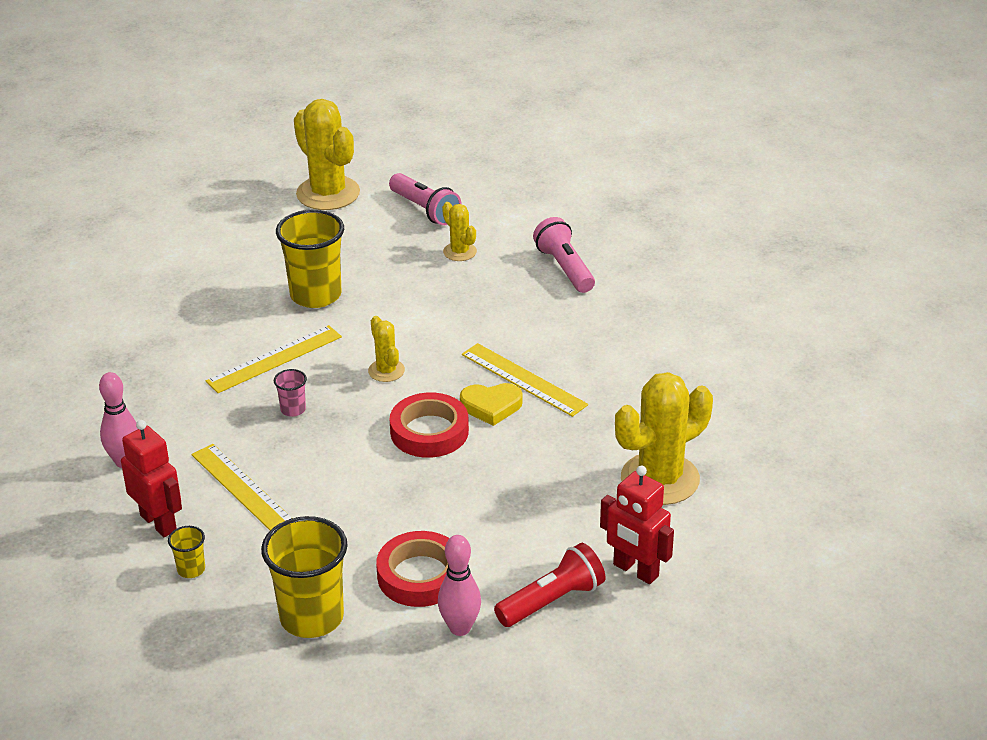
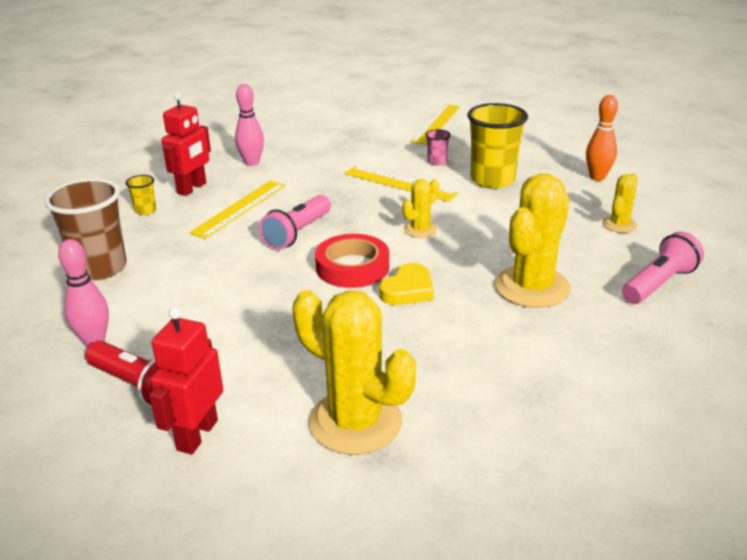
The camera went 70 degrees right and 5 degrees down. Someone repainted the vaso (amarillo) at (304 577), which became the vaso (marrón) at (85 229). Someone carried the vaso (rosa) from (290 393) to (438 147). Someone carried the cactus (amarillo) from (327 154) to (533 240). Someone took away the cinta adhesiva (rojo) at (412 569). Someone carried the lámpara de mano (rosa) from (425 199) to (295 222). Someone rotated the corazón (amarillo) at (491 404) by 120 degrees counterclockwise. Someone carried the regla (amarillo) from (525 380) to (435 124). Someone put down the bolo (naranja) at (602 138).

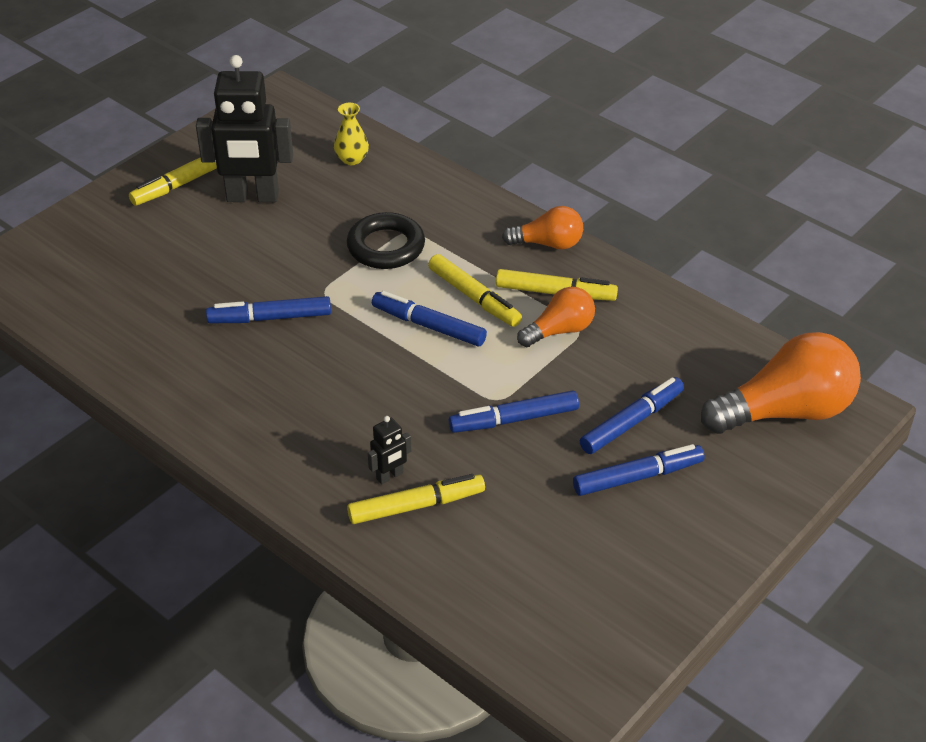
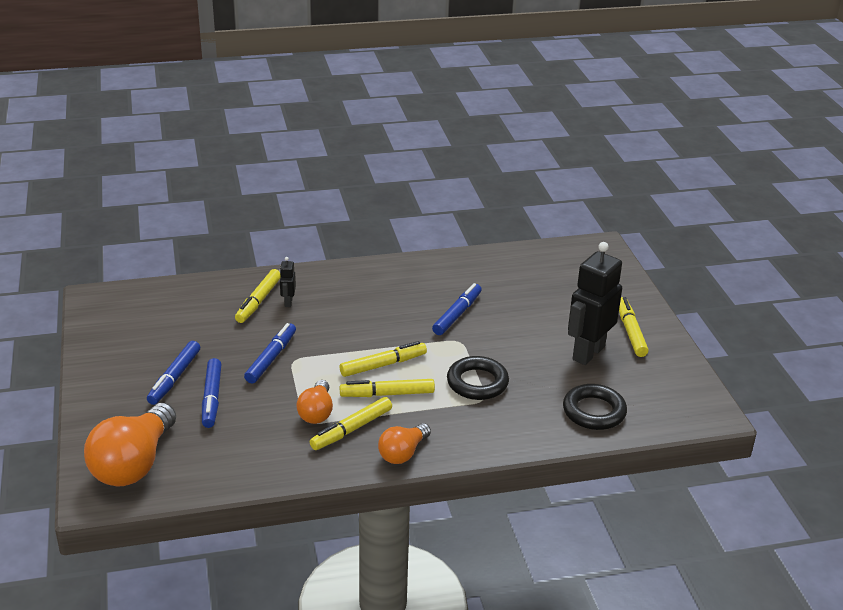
The camera went 125 degrees right and 10 degrees down. Someone swapped the florero (amarillo) at (351 134) for the anillo (negro) at (595 407). Someone repainted the rotulador (azul) at (429 318), which became the rotulador (amarillo) at (383 359).

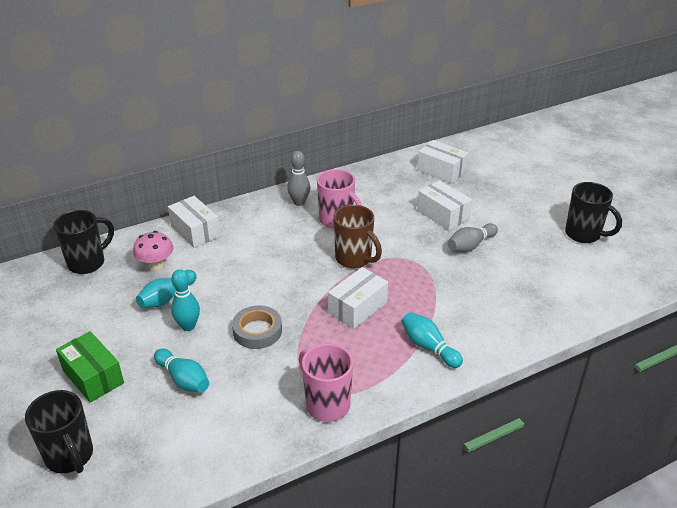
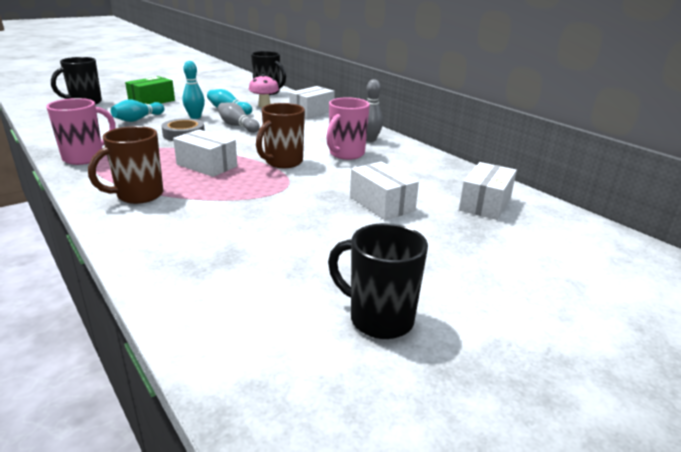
The camera went 80 degrees right and 10 degrees down. Someone swapped the bolo (turquesa) at (432 340) for the taza (marrón) at (125 165). Someone rotated the caja (blanco) at (444 205) by 75 degrees counterclockwise. Someone carried the bolo (gris) from (473 237) to (238 117). Someone rotated the taza (negro) at (593 212) by 90 degrees clockwise.

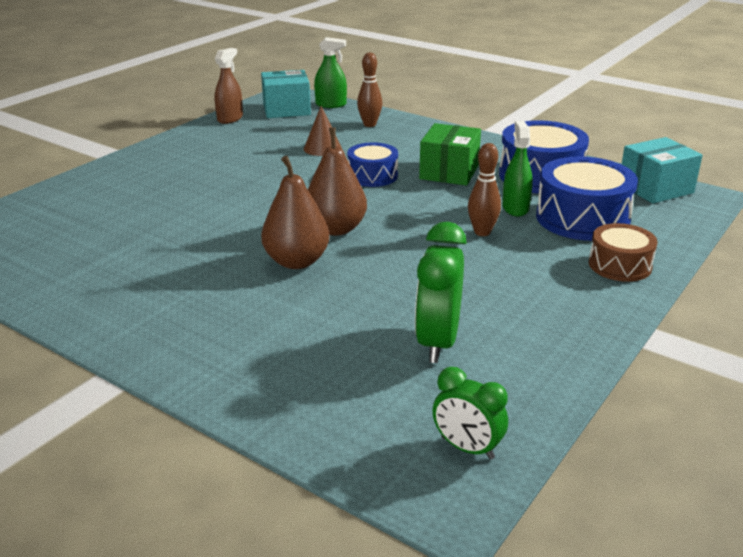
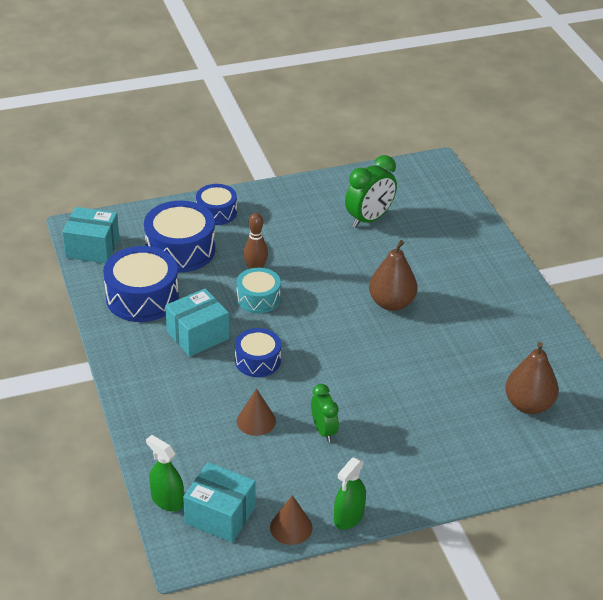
The camera went 145 degrees left and 10 degrees up. Someone swapped the pulverizador (marrón) at (229 86) for the cono (marrón) at (291 520). Someone carried the pera (marrón) from (337 181) to (532 378). Someone took away the bolo (marrón) at (369 89). Someone repainted the caja (verde) at (450 154), which became the caja (turquesa) at (197 322). Someone carried the despertador (verde) from (470 413) to (325 413). Someone carried the pulverizador (verde) from (517 169) to (350 493). Someone repainted the tambor (marrón) at (623 252), which became the tambor (azul) at (216 204). Someone put down the tambor (turquesa) at (259 290).

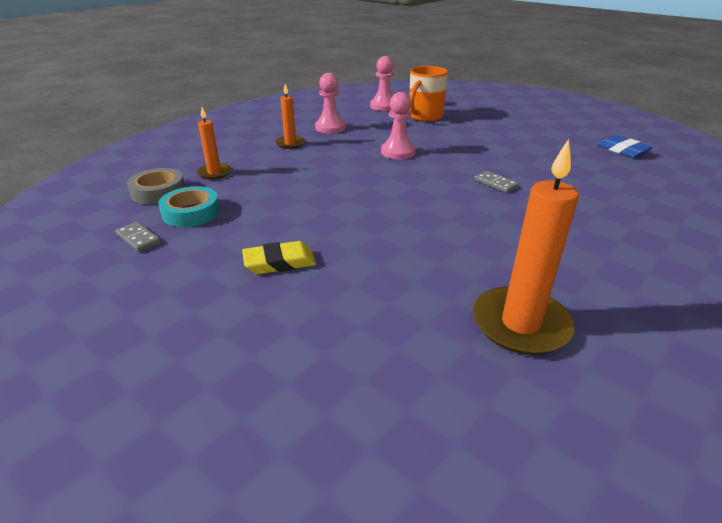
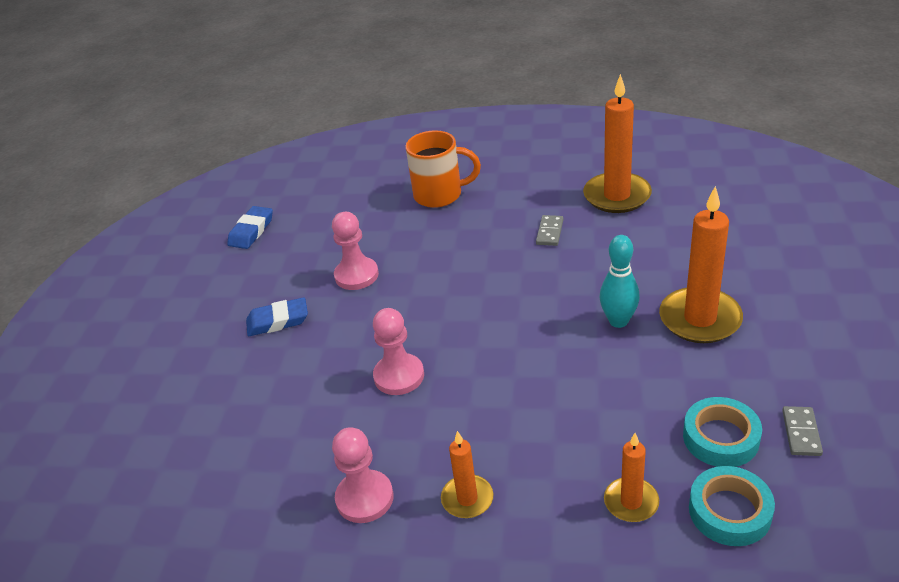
The camera went 120 degrees left and 5 degrees up. Someone repainted the cinta adhesiva (gris) at (156 186), which became the cinta adhesiva (turquesa) at (732 506). Someone swapped the goma de borrar (amarillo) at (279 257) for the vela (naranja) at (701 264). Someone carried the peón (rosa) from (382 83) to (355 251). Someone carried the taza (naranja) from (428 94) to (443 169). Someone carried the ficha de dominó (gris) from (496 182) to (549 230). Someone put down the goma de borrar (azul) at (277 316). Someone put down the bolo (turquesa) at (619 281).

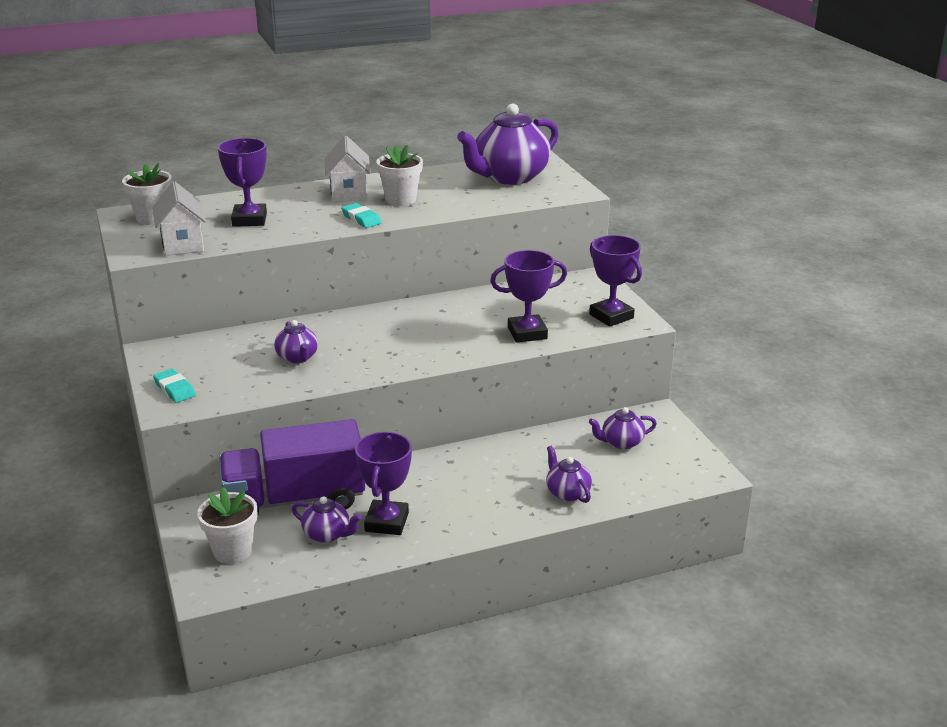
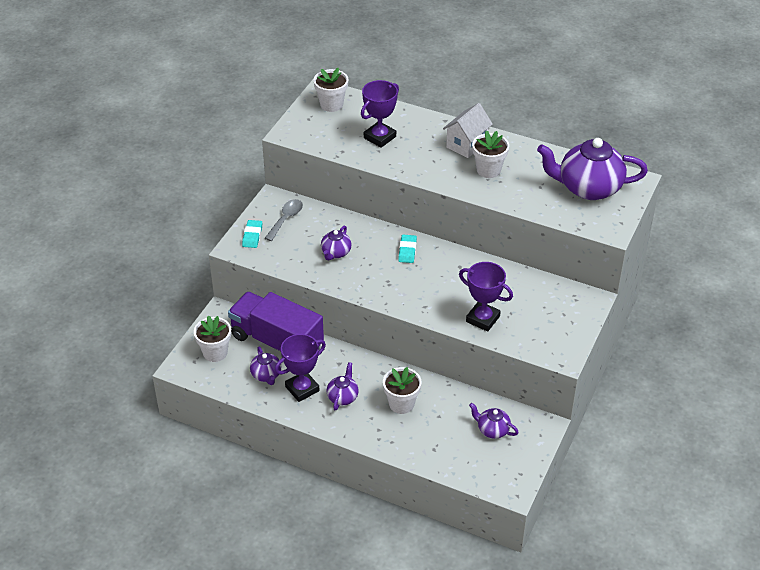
The camera went 45 degrees right and 15 degrees up. Someone took away the casa (blanco) at (179 219). Someone carried the goma de borrar (turquesa) from (361 215) to (407 249). Someone carried the tetera (morado) from (569 474) to (343 386). Someone took away the trofeo (morado) at (615 281). Someone put down the cuchara (gris) at (284 220). Someone put down the maceta (blanco) at (402 390).

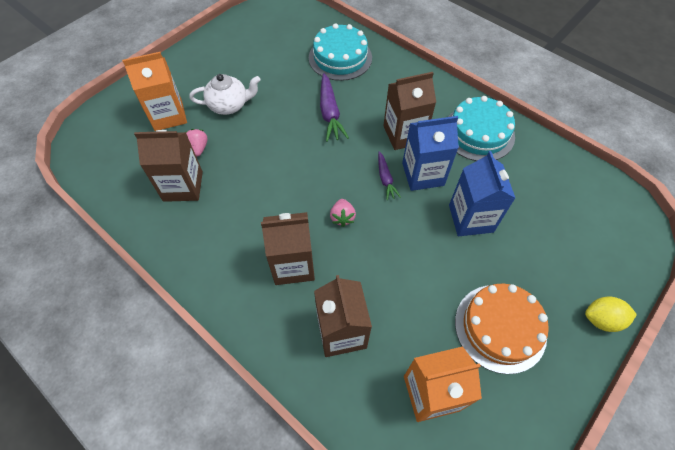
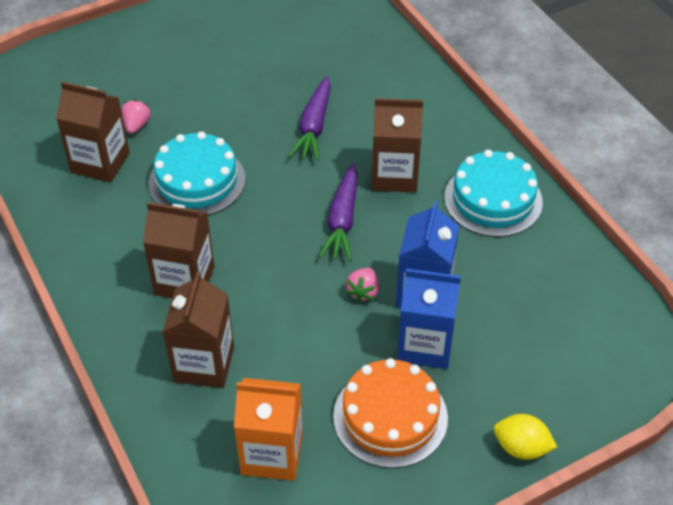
The camera went 20 degrees right and 10 degrees down. Someone took away the cartón de leche (naranja) at (154 91). Someone took away the tetera (blanco) at (224 94). Someone carried the tarta (turquesa) from (340 52) to (197 174). Someone carried the fresa (rosa) from (343 213) to (362 285). Someone scaled the zanahoria (morado) at (389 175) by 1.66. Someone carried the cartón de leche (azul) from (430 153) to (429 319).

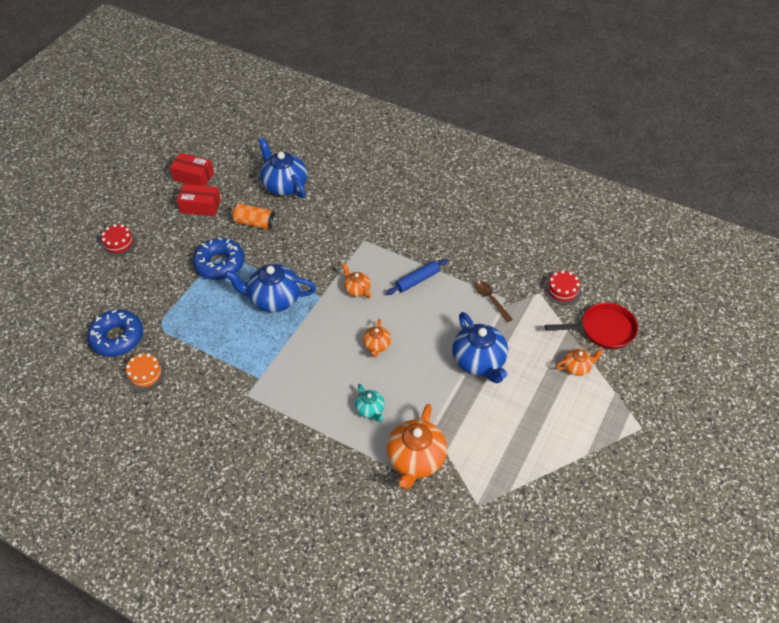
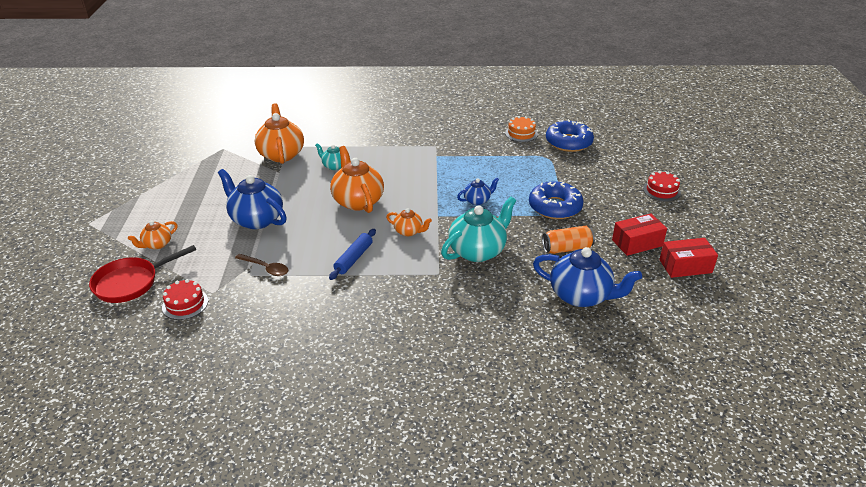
The camera went 150 degrees right and 15 degrees down. Someone scaled the tetera (azul) at (270 288) by 0.52. Someone scaled the tetera (naranja) at (377 338) by 1.93. Someone put down the tetera (turquesa) at (478 229).

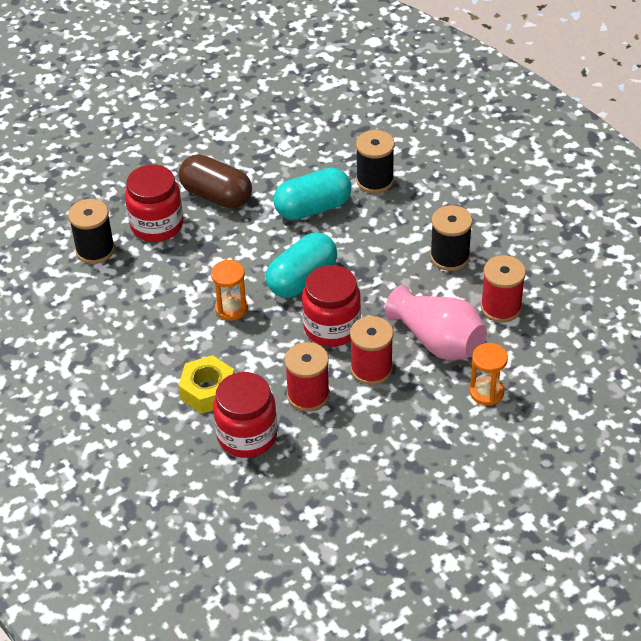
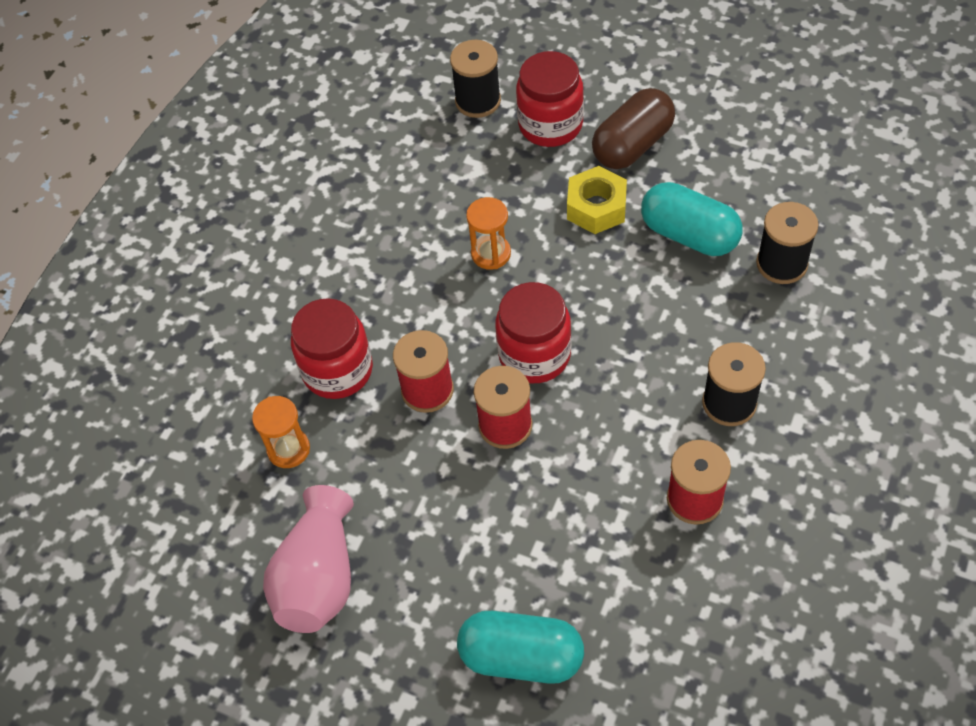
The camera went 60 degrees right and 10 degrees up. Someone rotated the cápsula (marrón) at (215 181) by 45 degrees clockwise. Someone carried the tuerca (amarillo) from (206 384) to (597 200). Someone carried the cápsula (turquesa) from (301 265) to (520 647). Someone carried the florero (rosa) from (436 322) to (308 559). Someone carried the reloj de arena (naranja) from (489 374) to (281 432).

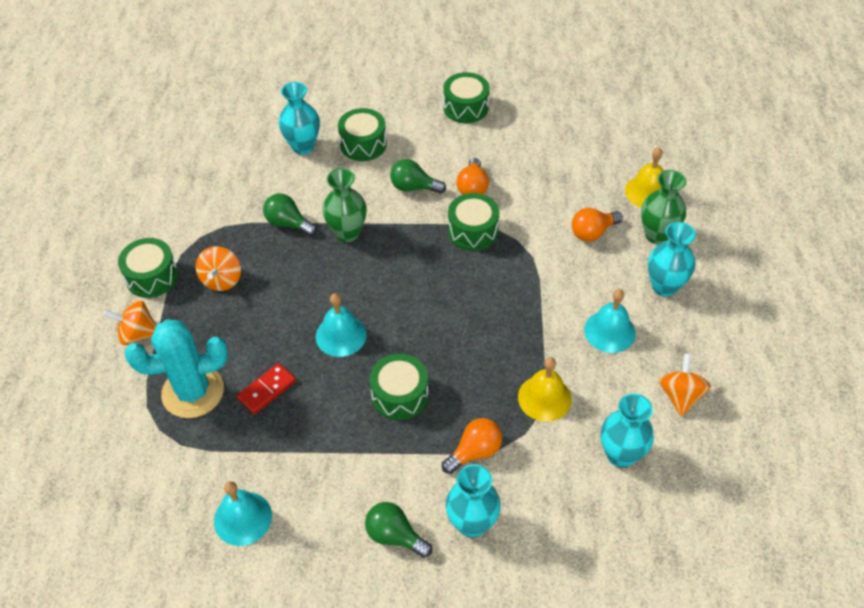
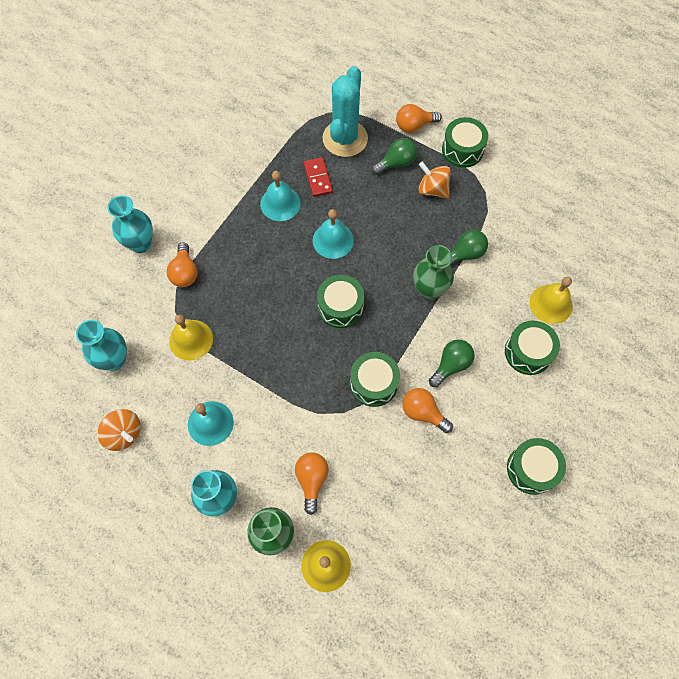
The camera went 120 degrees right and 15 degrees up. Someone swapped the peonza (naranja) at (130 322) for the bombilla (naranja) at (419 118). Someone carried the campana (turquesa) from (243 513) to (280 196). Someone swapped the florero (turquesa) at (299 118) for the campana (amarillo) at (551 300). Someone carried the bombilla (verde) from (398 530) to (394 156). Someone carried the tambor (verde) from (399 387) to (340 301).

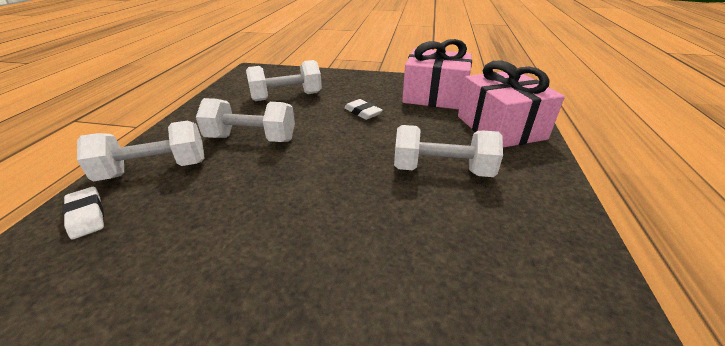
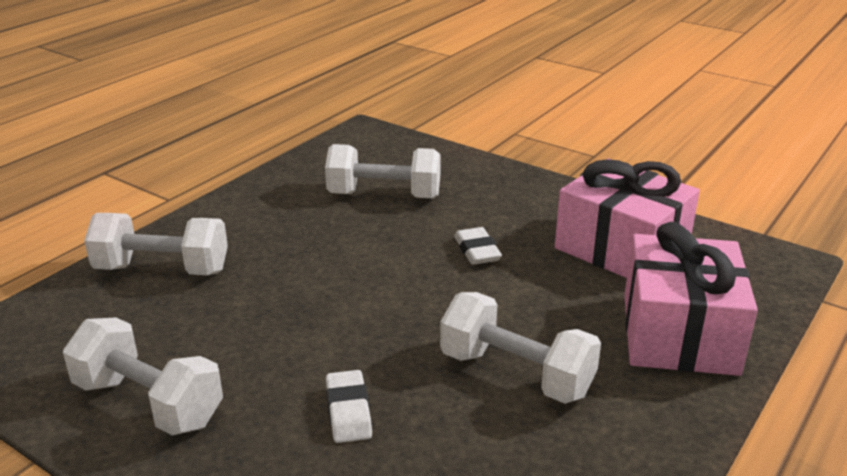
The camera went 25 degrees right and 5 degrees down. Someone carried the goma de borrar (blanco) from (83 213) to (349 406). Someone carried the mancuerna (blanco) from (245 120) to (143 376).

